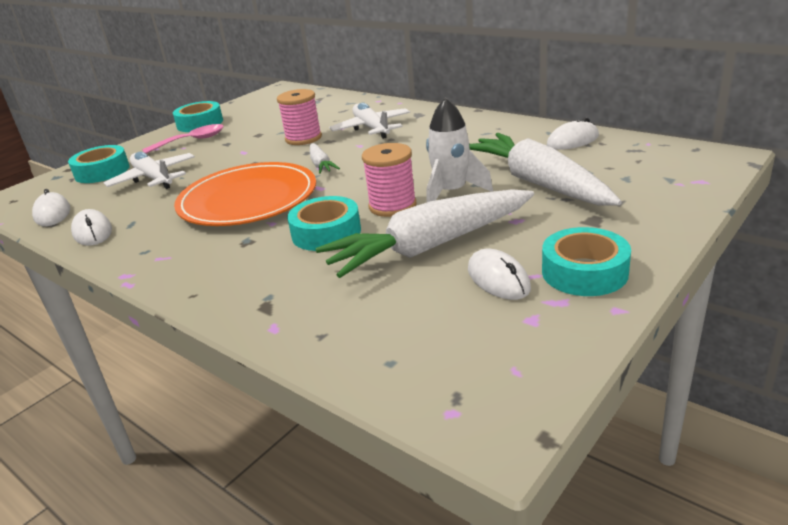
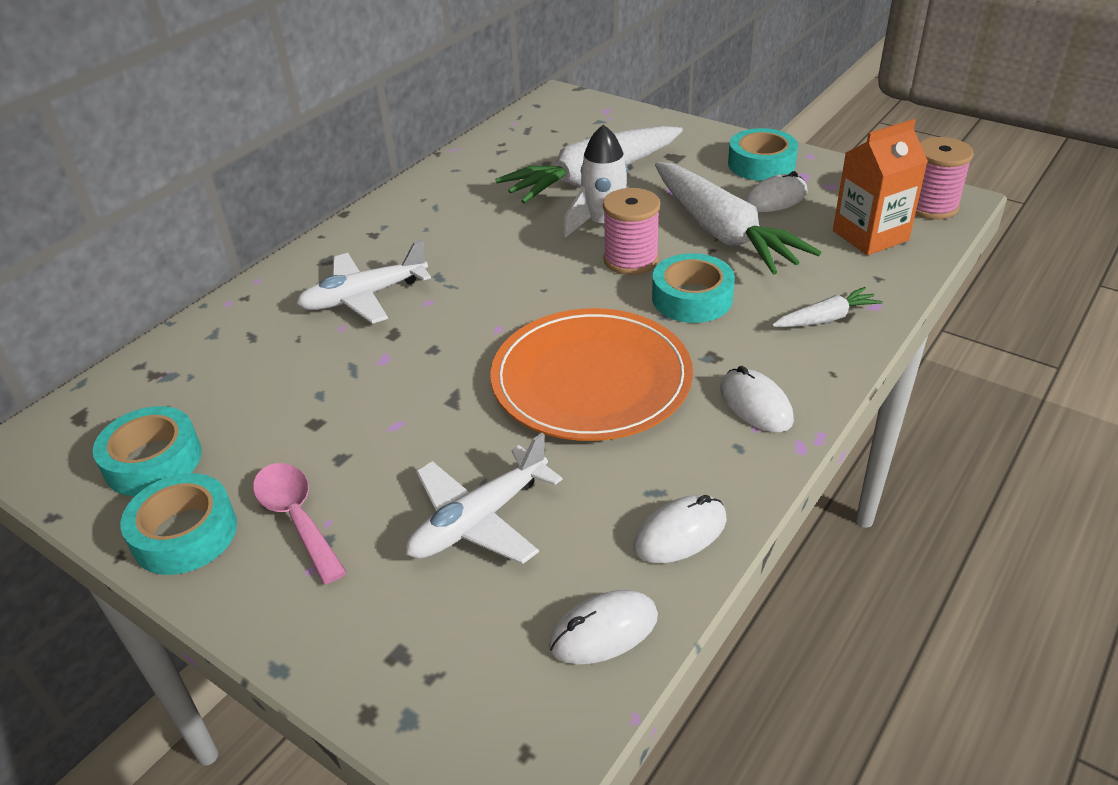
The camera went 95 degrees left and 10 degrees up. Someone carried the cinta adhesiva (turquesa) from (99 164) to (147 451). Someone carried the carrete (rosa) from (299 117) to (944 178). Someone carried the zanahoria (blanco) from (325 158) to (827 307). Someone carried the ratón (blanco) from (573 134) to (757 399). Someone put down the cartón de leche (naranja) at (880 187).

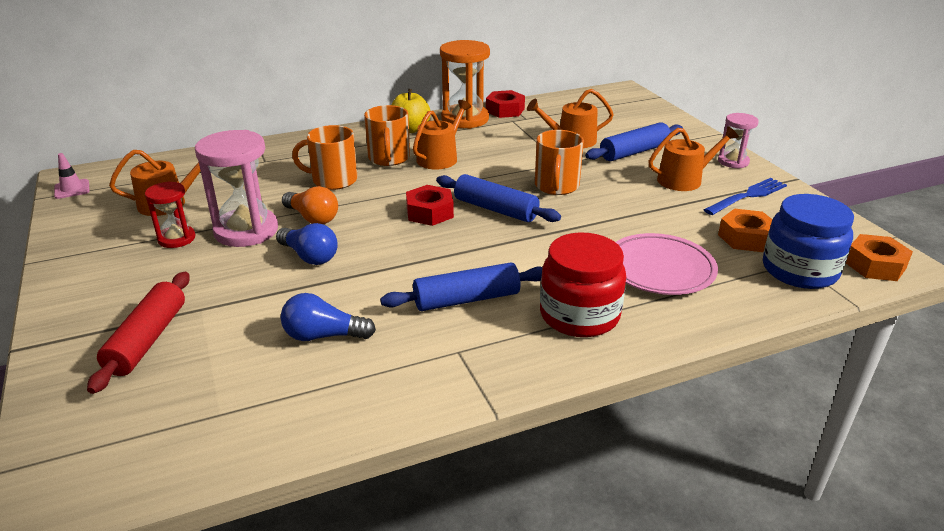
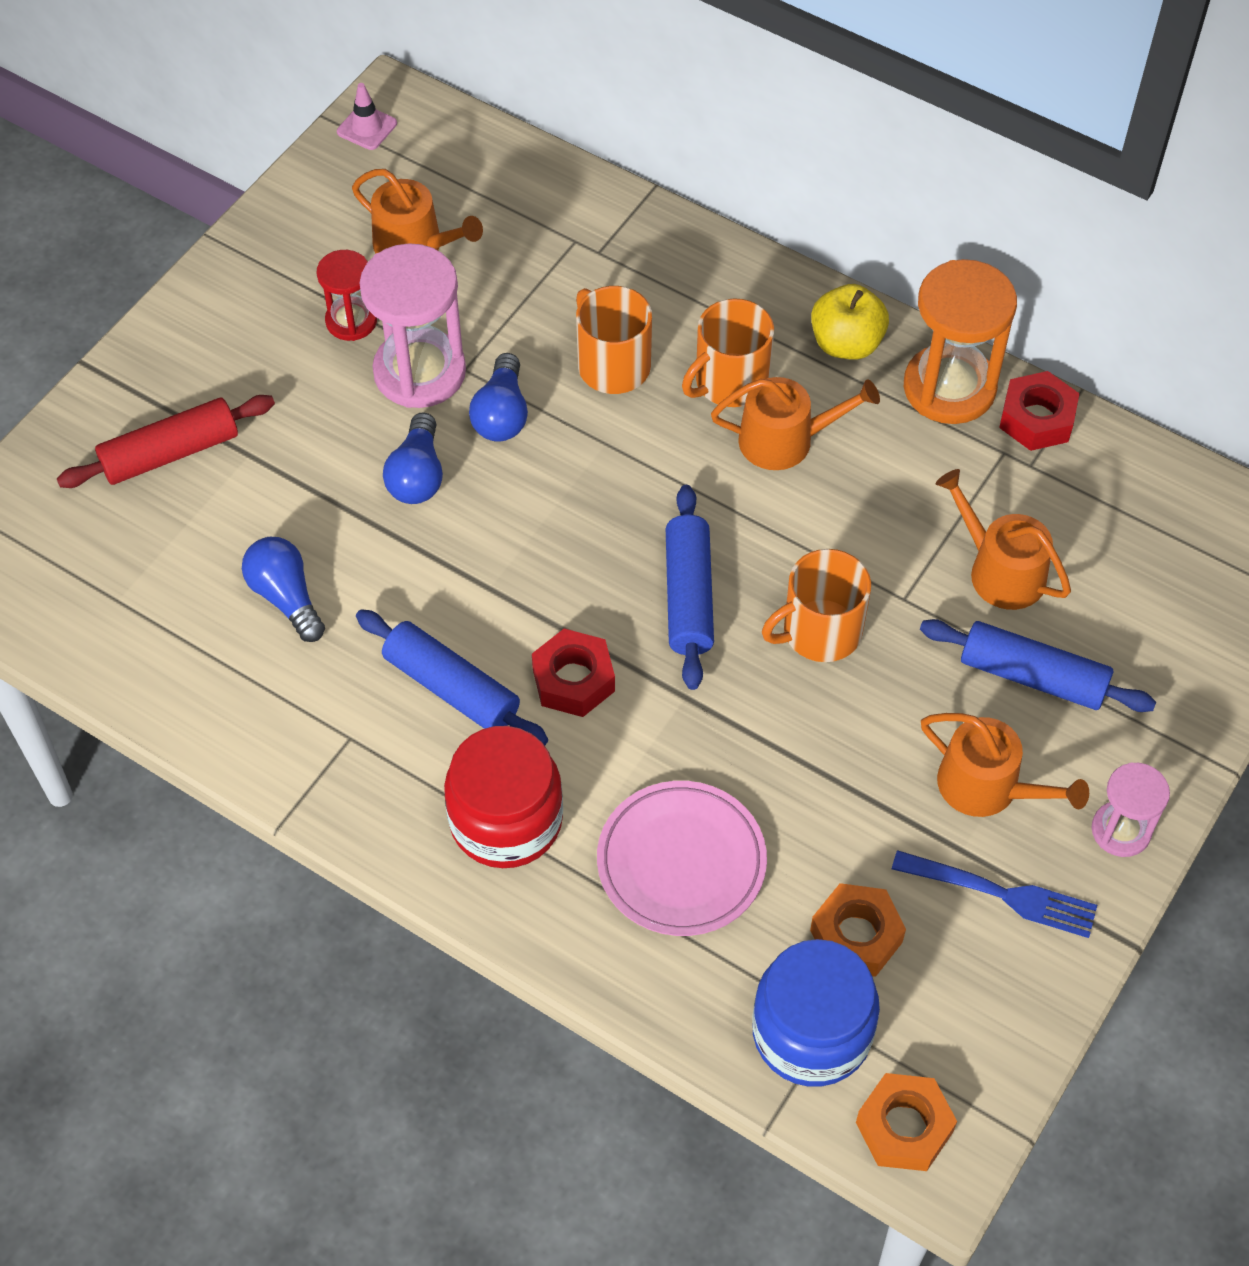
The camera went 55 degrees right and 25 degrees up. Someone repainted the bombilla (naranja) at (310 205), which became the bombilla (azul) at (498 397). Someone carried the tuerca (rojo) from (430 205) to (573 673).

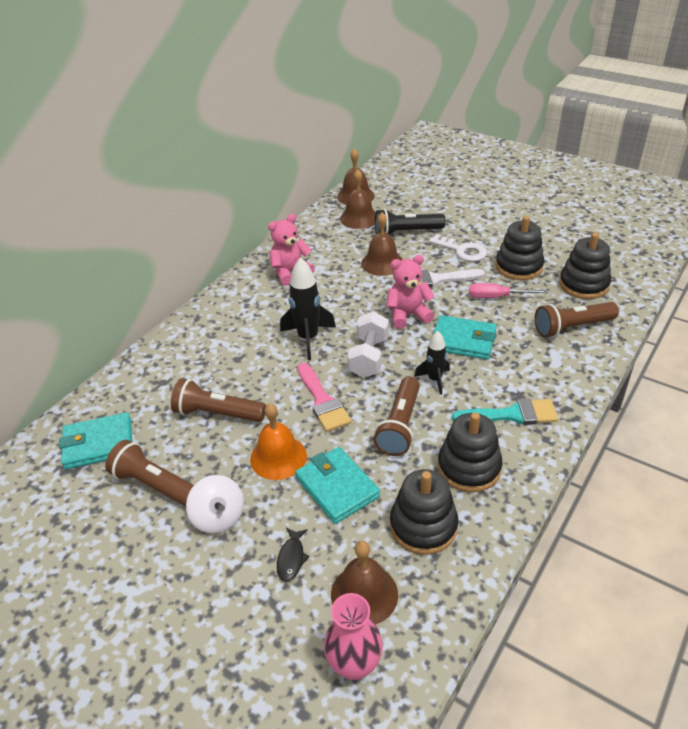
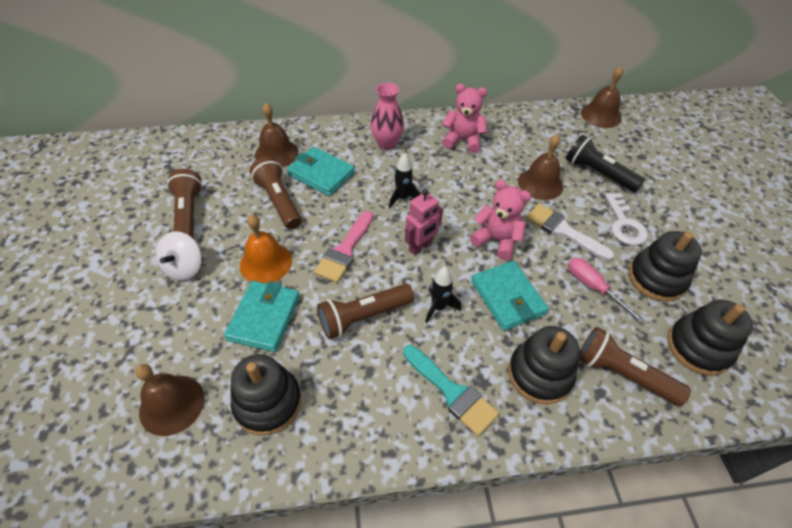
The camera went 45 degrees right and 10 degrees up. Someone carried the cartera (turquesa) from (95 440) to (321 171). Someone took away the pez (negro) at (293 555). Someone scaled the cohete (negro) at (308 308) by 0.62. Someone carried the florero (rosa) from (353 637) to (387 116). Someone carried the campana (marrón) from (358 199) to (277 135). Someone swapped the mancuerna (blanco) at (368 344) for the robot (rosa) at (424 222). Someone carried the juguete apilable (negro) from (470 452) to (543 365).

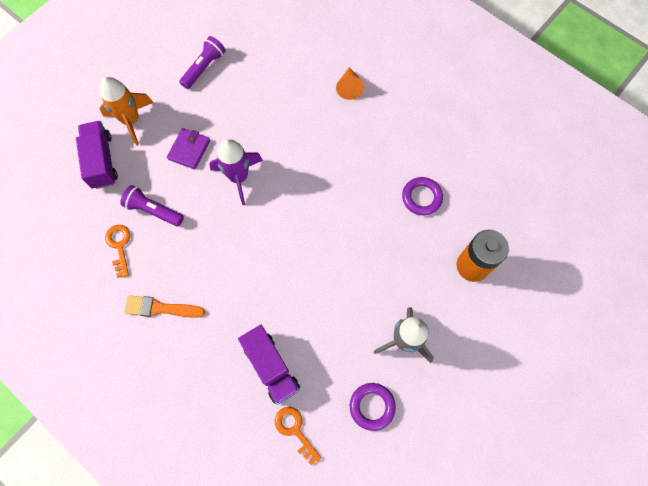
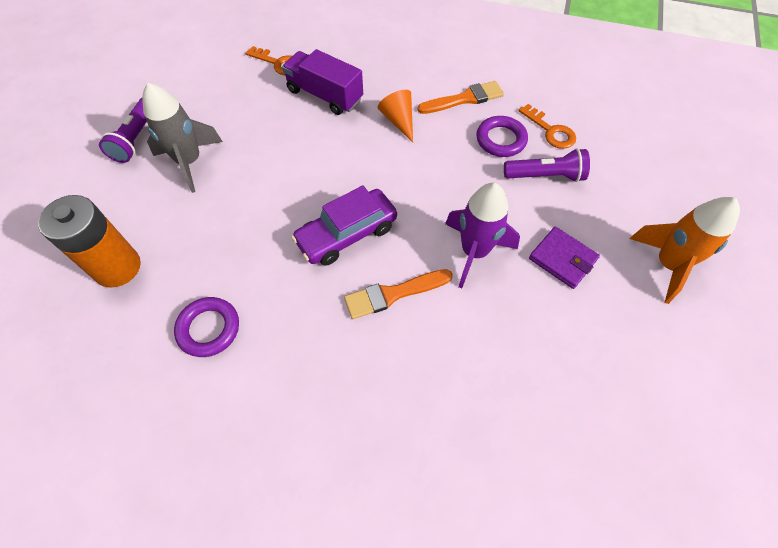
The camera went 155 degrees right and 10 degrees down. Someone took away the camión (morado) at (97 155). Someone rotated the cartera (morado) at (188 149) by 45 degrees counterclockwise. Someone carried the lámpara de mano (morado) from (202 62) to (123 130). Someone carried the cono (naranja) from (350 83) to (395 116). Someone carried the anillo (morado) from (373 407) to (502 136). Someone put down the coche (morado) at (344 225). Someone put down the pincel (naranja) at (398 294).

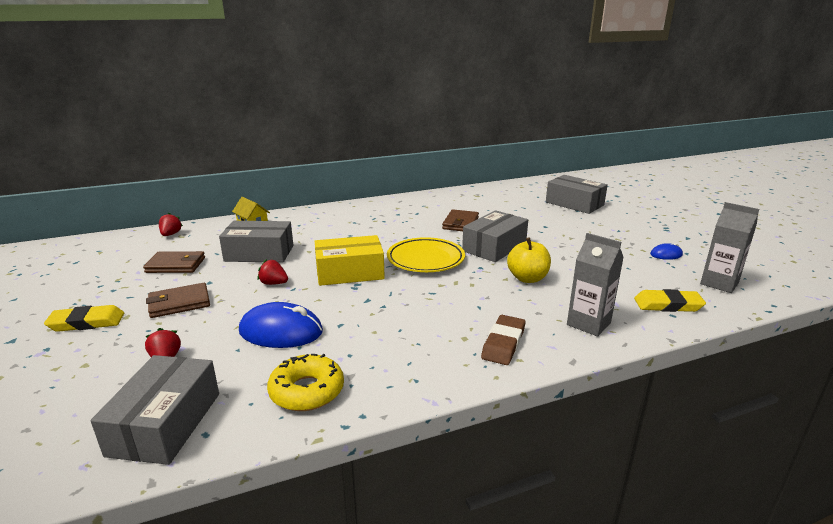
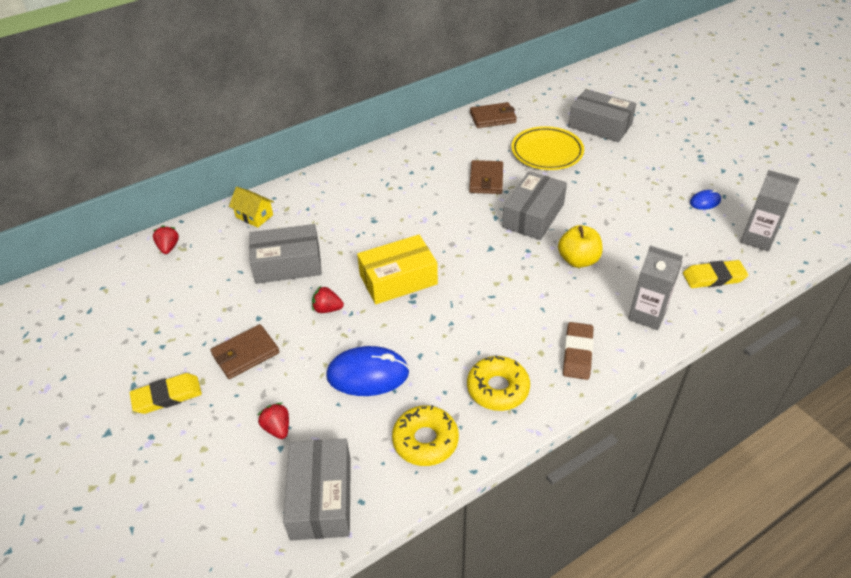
The camera went 10 degrees left and 20 degrees up. Someone carried the cartera (marrón) from (174 262) to (493 115). Someone carried the plato (amarillo) from (426 254) to (547 148). Someone put down the rosquilla (amarillo) at (498 383).

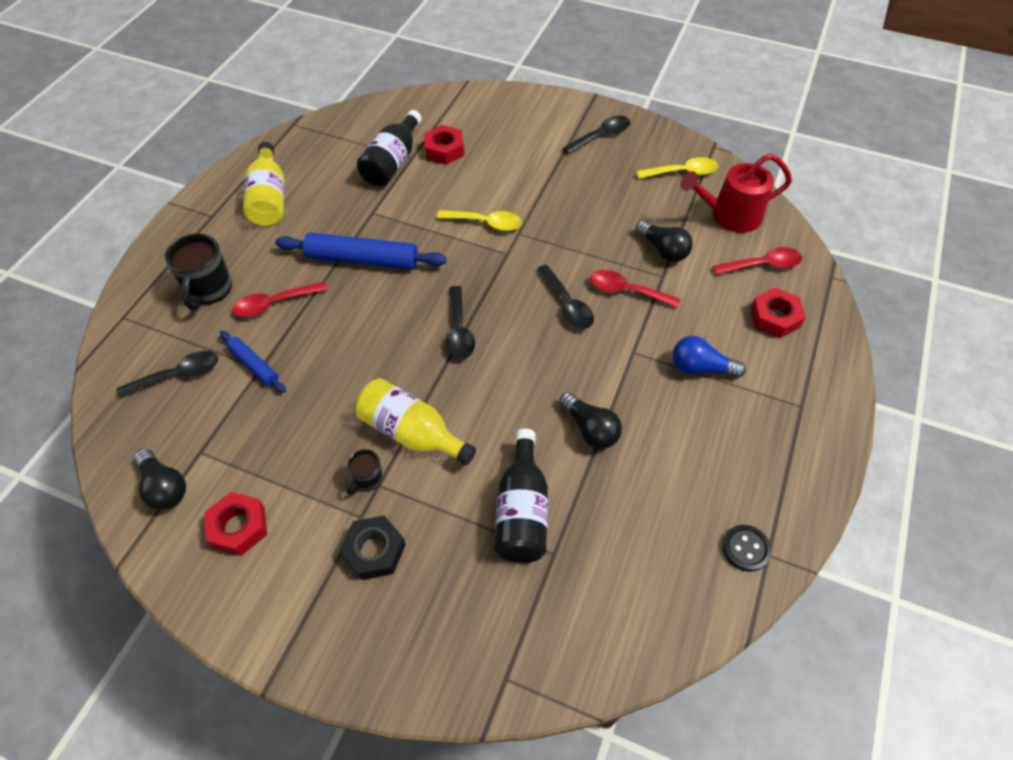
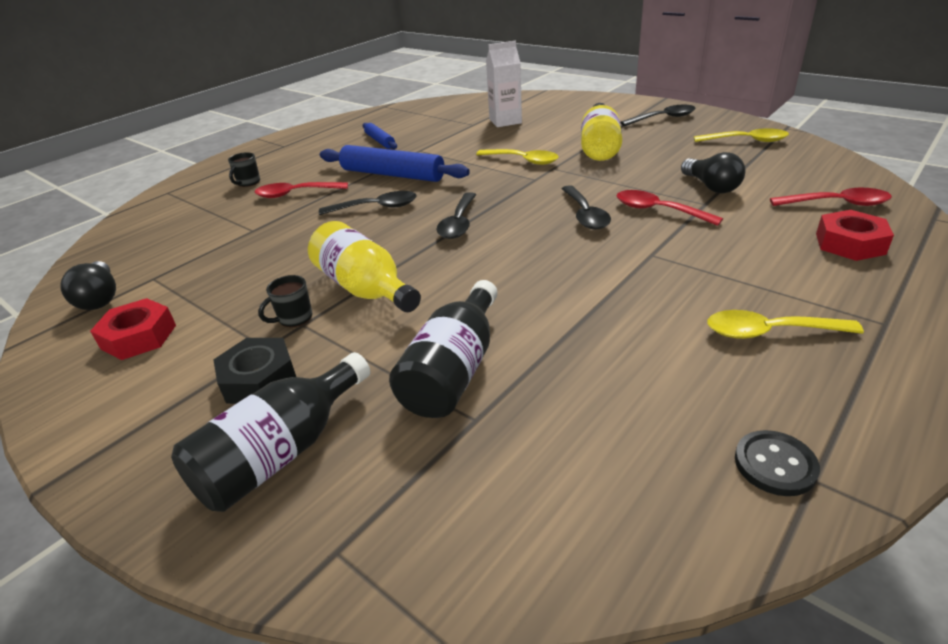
The camera went 20 degrees right and 20 degrees down. Someone carried the cuchara (negro) from (167 374) to (368 203). Someone scaled the taza (negro) at (198 271) by 0.53. Someone carried the rodillo (azul) from (253 362) to (380 136). Someone carried the botella (amarillo) from (263 184) to (601 132). Someone carried the botella (negro) from (389 148) to (270 432). Someone swapped the tuerca (rojo) at (444 145) for the cartón de leche (blanco) at (504 84). Someone took away the bombilla (negro) at (590 420). Someone took away the bombilla (azul) at (709 357). Someone took away the regadera (rojo) at (736 193). Someone put down the cuchara (amarillo) at (785 324).

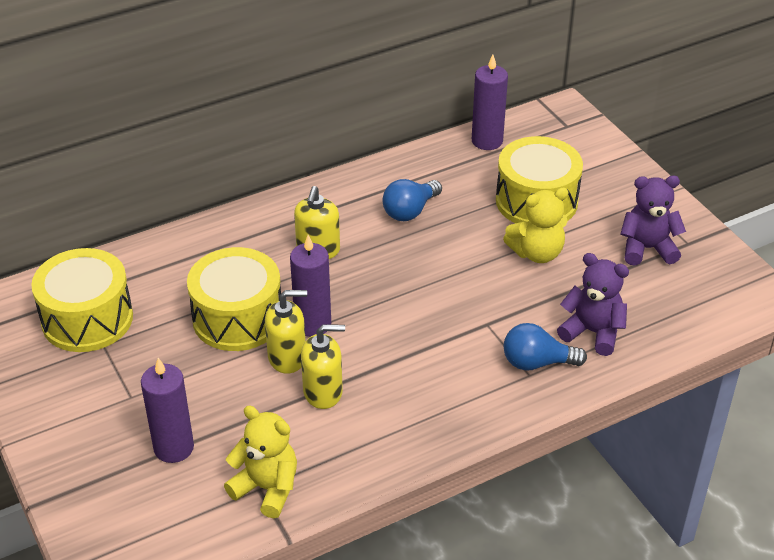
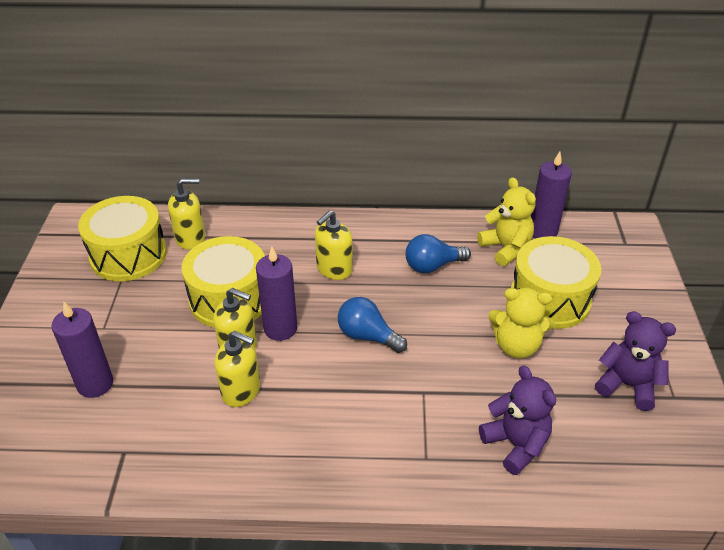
The camera went 30 degrees right and 0 degrees up. Someone carried the osito (amarillo) from (260 462) to (506 221). Someone carried the bombilla (azul) from (545 347) to (372 325). Someone put down the dispensador de jabón (amarillo) at (186 213).

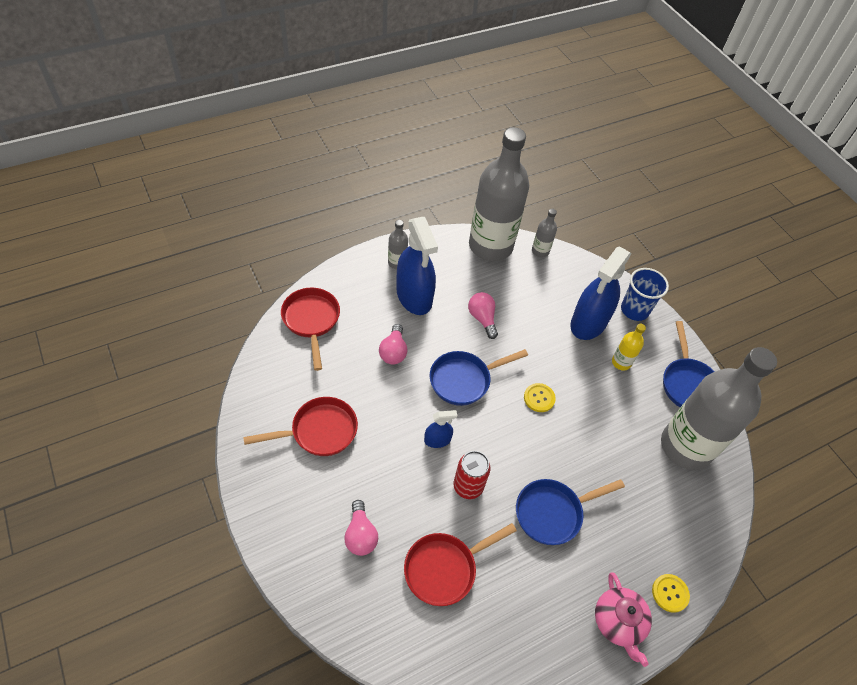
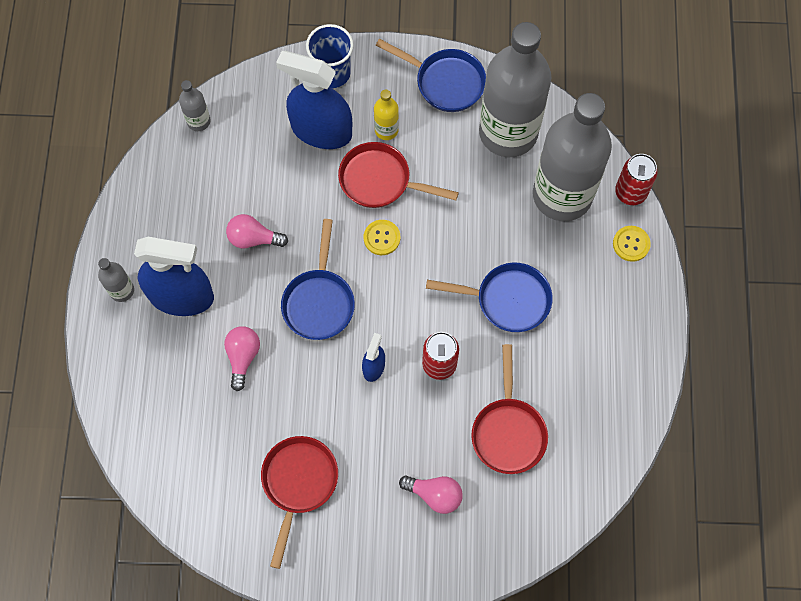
The camera went 55 degrees left and 15 degrees up. Someone carried the sartén (rojo) from (310 329) to (398 175). Someone rotated the bombilla (rosa) at (393 344) by 120 degrees counterclockwise. Someone carried the botella (gris) from (499 194) to (572 157). Someone rotated the sartén (azul) at (570 512) by 90 degrees counterclockwise. Someone rotated the pulverizador (azul) at (601 293) by 135 degrees clockwise. Someone took away the tetera (rosa) at (623 619). Someone put down the lata (rojo) at (636 179).

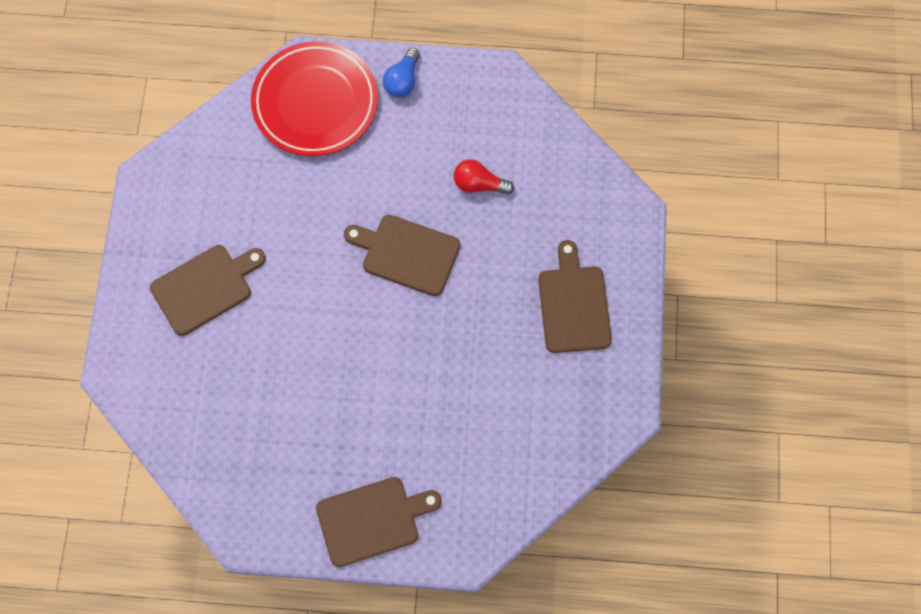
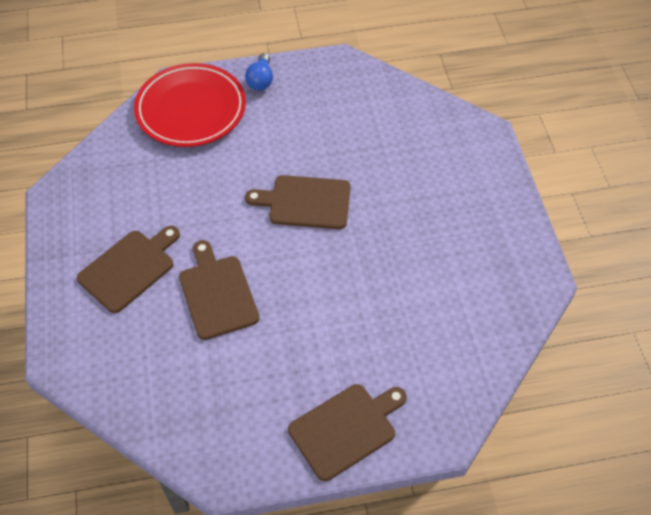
The camera went 15 degrees left and 15 degrees down. Someone took away the bombilla (rojo) at (484 177). Someone carried the tabla de cortar (marrón) from (575 296) to (219 290).

